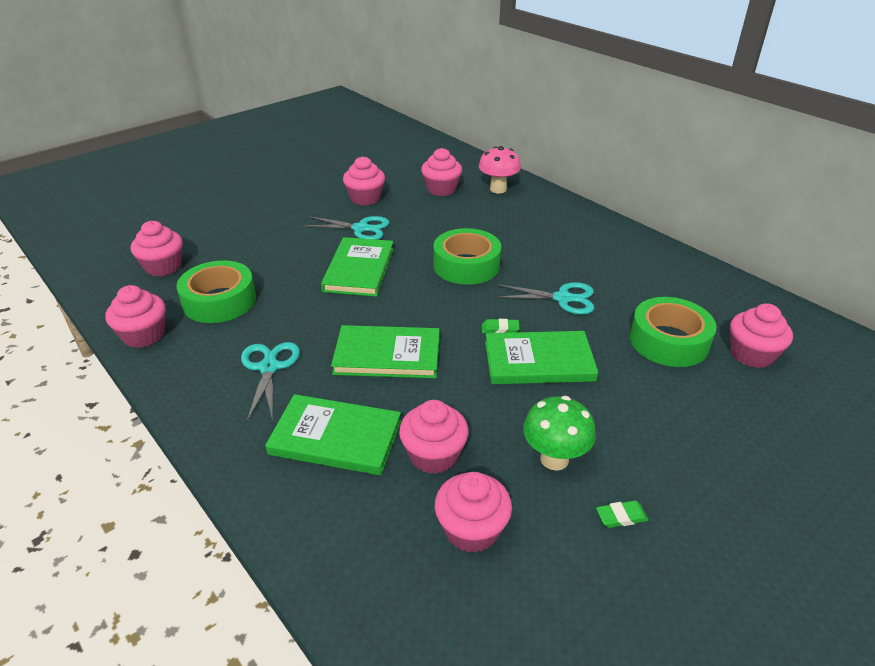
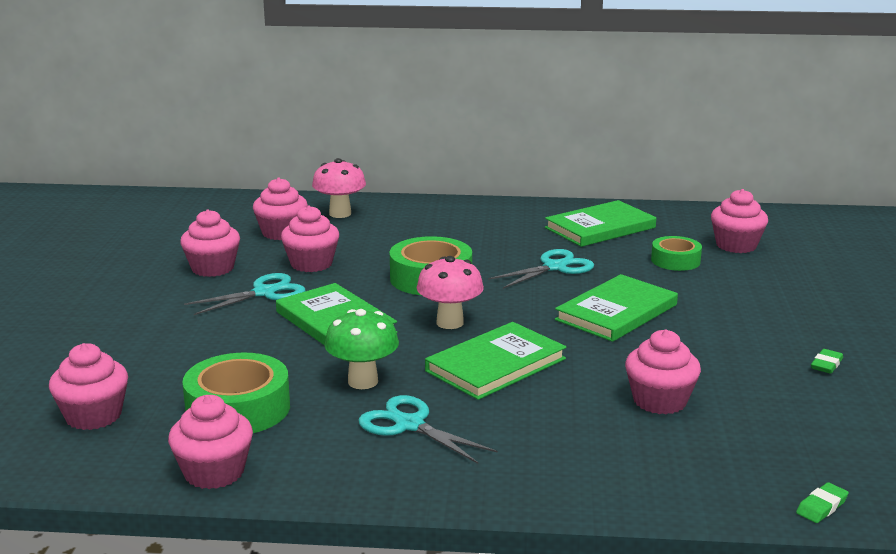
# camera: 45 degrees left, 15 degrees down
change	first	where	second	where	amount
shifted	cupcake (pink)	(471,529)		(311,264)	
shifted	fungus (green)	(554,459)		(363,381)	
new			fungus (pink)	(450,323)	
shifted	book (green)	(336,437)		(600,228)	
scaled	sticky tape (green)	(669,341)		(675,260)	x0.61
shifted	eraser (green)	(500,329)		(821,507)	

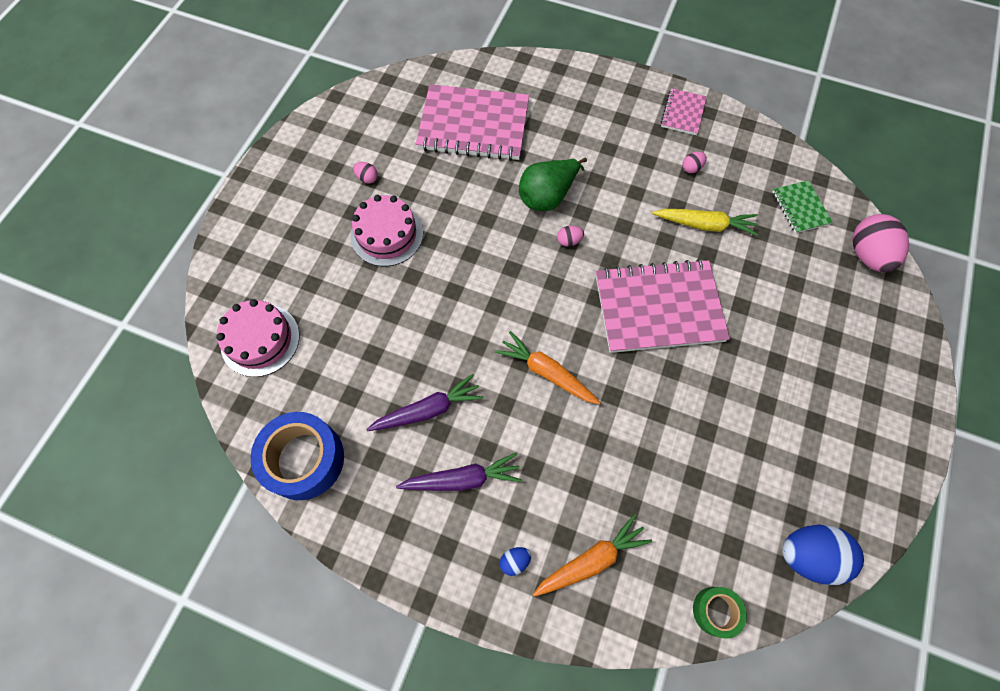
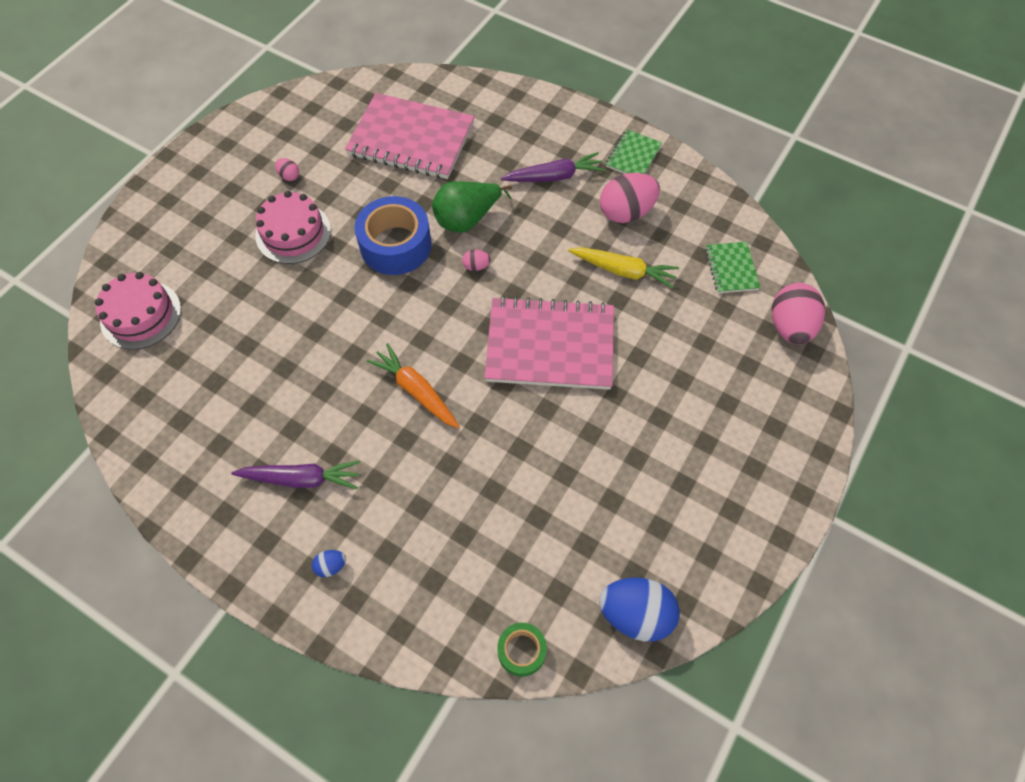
# camera: 10 degrees right, 5 degrees down
change	first	where	second	where	amount
shifted	sticky tape (royal blue)	(304,459)		(395,245)	
shifted	toy carrot (royal purple)	(428,410)		(554,176)	
scaled	toy egg (pink)	(691,168)		(626,212)	x2.24
repainted	exercise book (pink)	(683,113)	exercise book (green)	(633,156)	
gone	toy carrot (bright orange)	(591,560)			

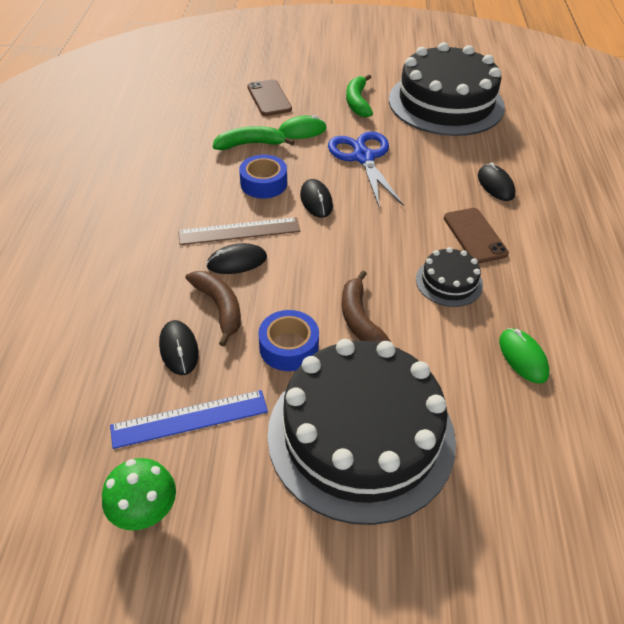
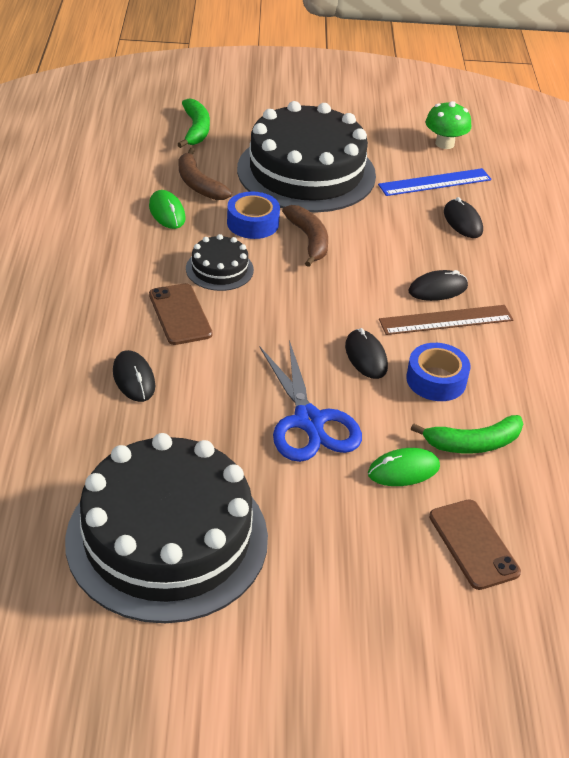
# camera: 175 degrees right, 5 degrees down
change	first	where	second	where	amount
shifted	banana (green)	(357,102)		(196,129)	
shifted	banana (dark brown)	(219,307)		(198,184)	
shifted	sticky tape (royal blue)	(289,347)		(253,223)	

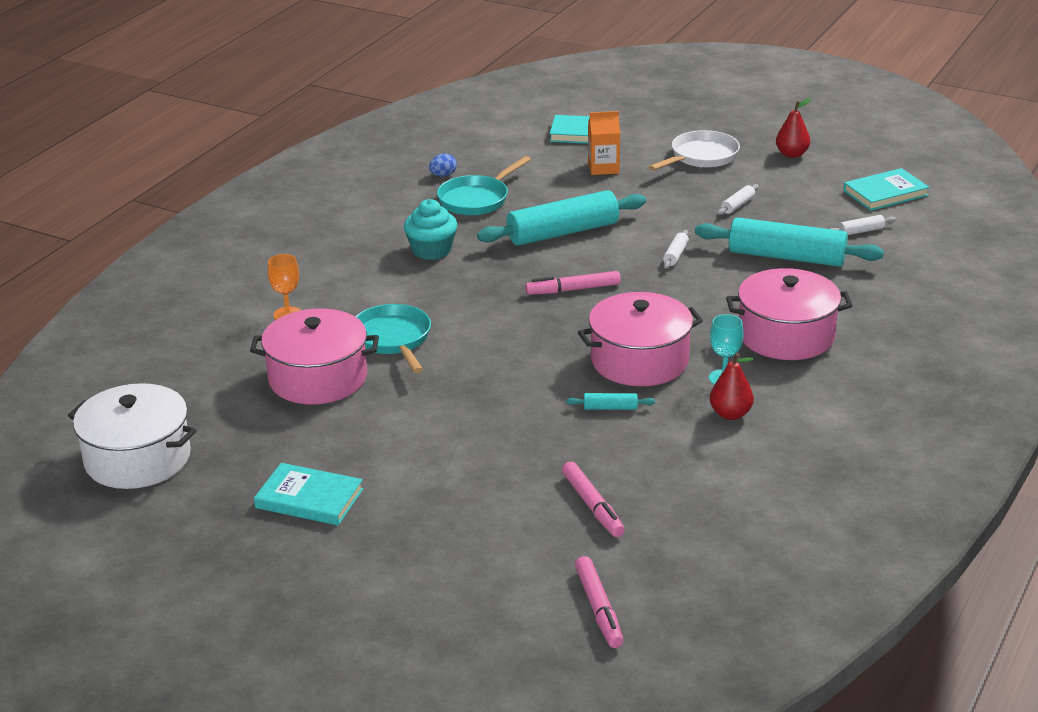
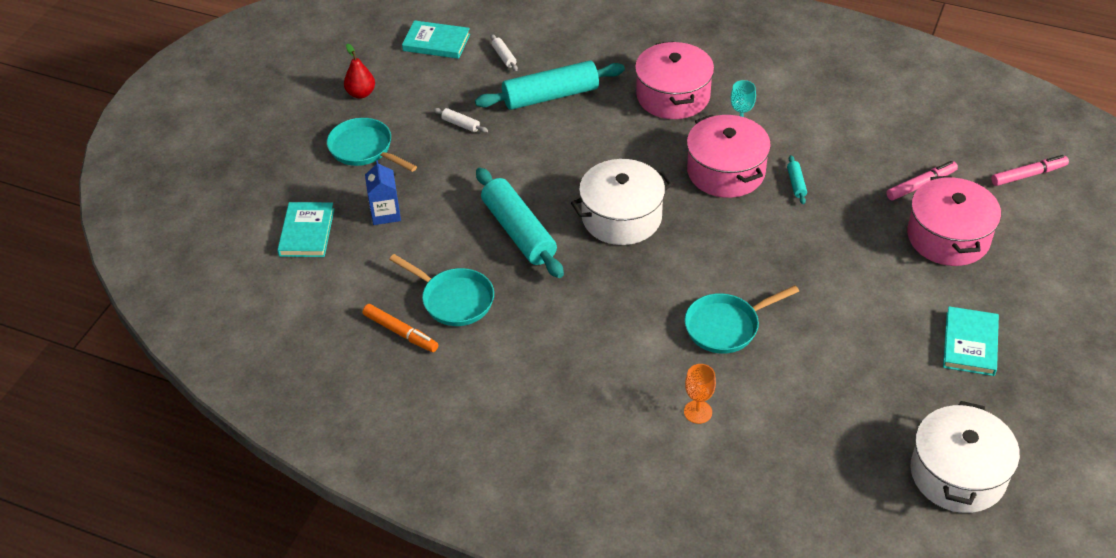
# camera: 95 degrees left, 15 degrees up
change	first	where	second	where	amount
repainted	pan (snow-white)	(701,157)	pan (teal)	(364,149)	
swapped	toy egg (royal blue)	(443,175)	marker (bright orange)	(400,332)	
repainted	milk carton (bright orange)	(603,168)	milk carton (royal blue)	(385,213)	
rotated	book (teal)	(885,193)		(436,42)	45 degrees counterclockwise
rotated	rolling pin (teal)	(786,257)		(551,96)	60 degrees clockwise
swapped	marker (pink)	(573,290)	pot (snow-white)	(621,217)	
shifted	pot (pink)	(318,378)		(948,237)	
gone	cupcake (teal)	(431,250)			
gone	rolling pin (snow-white)	(675,255)			
gone	pear (red)	(730,414)			

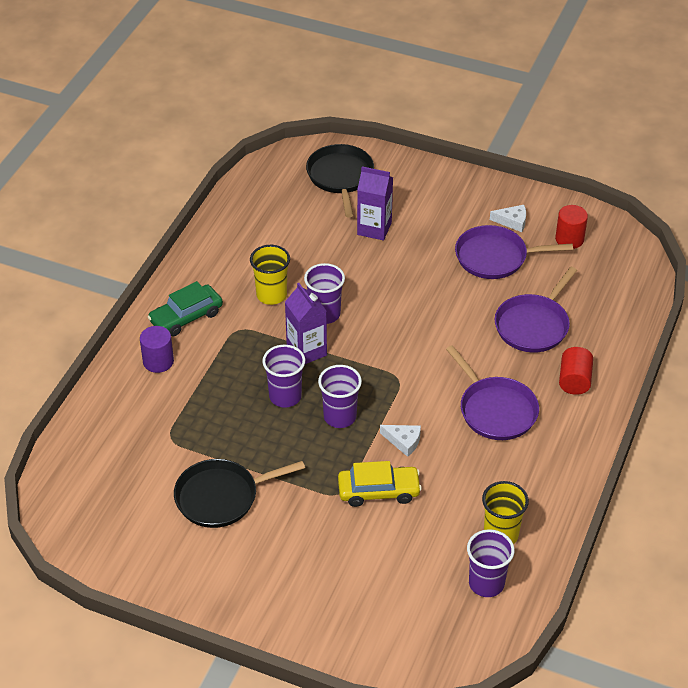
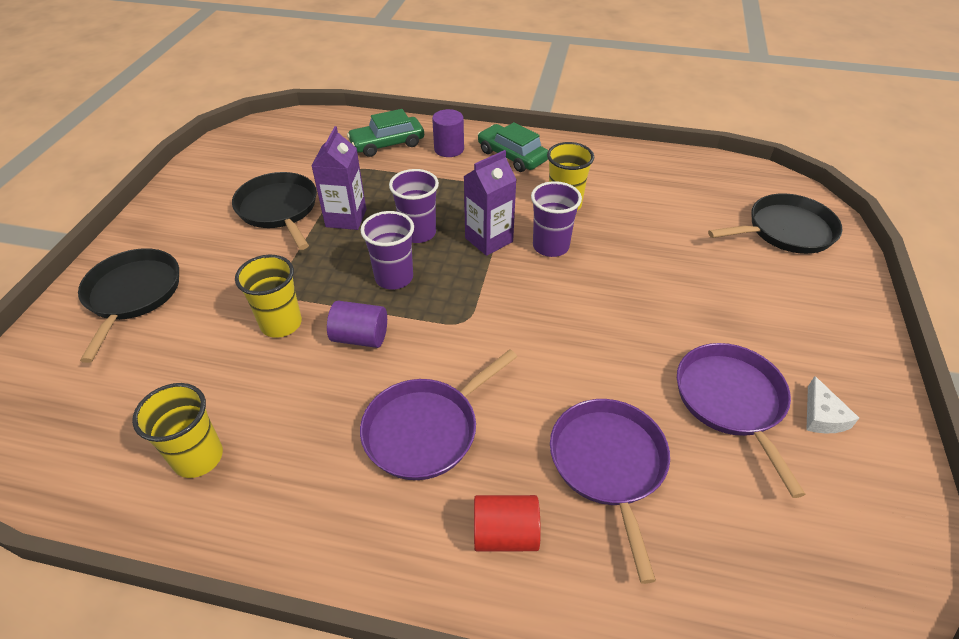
# camera: 80 degrees right, 0 degrees up
change	first	where	second	where	amount
new			pan (ebony)	(133,294)	
swapped	toy car (golden)	(378,491)	tumbler (golden)	(281,324)	
shifted	milk carton (royal purple)	(374,228)		(346,218)	
swapped	piece of cheese (snow-white)	(403,441)	cylinder shape (royal purple)	(360,337)	
new			toy car (green)	(387,144)	
rotated	pan (royal purple)	(533,325)		(608,464)	60 degrees clockwise
gone	tumbler (royal purple)	(486,583)			
gone	cylinder shape (red)	(569,239)			

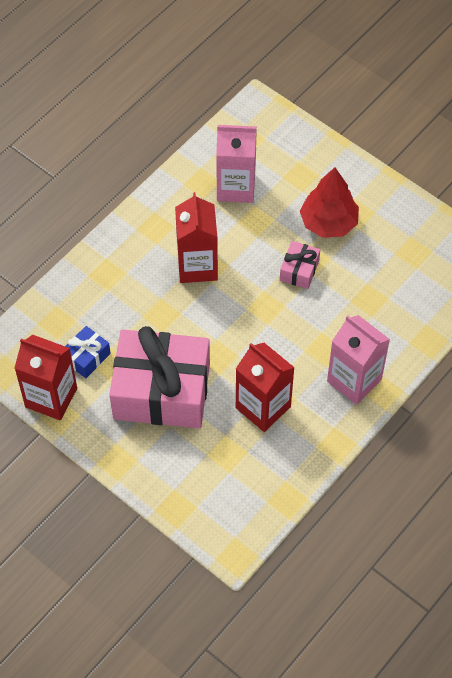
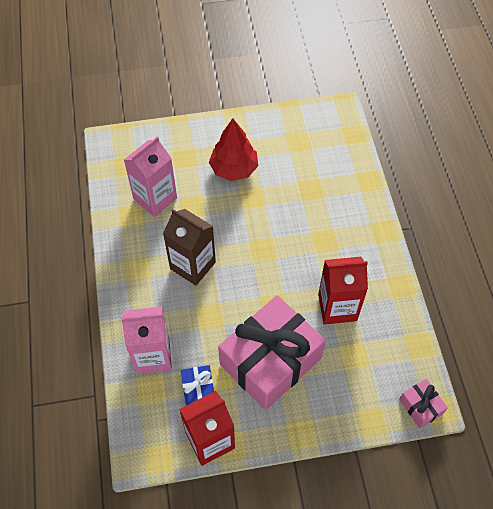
# camera: 50 degrees left, 0 degrees up
change	first	where	second	where	amount
shifted	milk carton (pink)	(354,380)		(153,355)	
repainted	milk carton (red)	(197,266)	milk carton (dark brown)	(192,265)	
shifted	present (pink)	(299,270)		(420,406)	

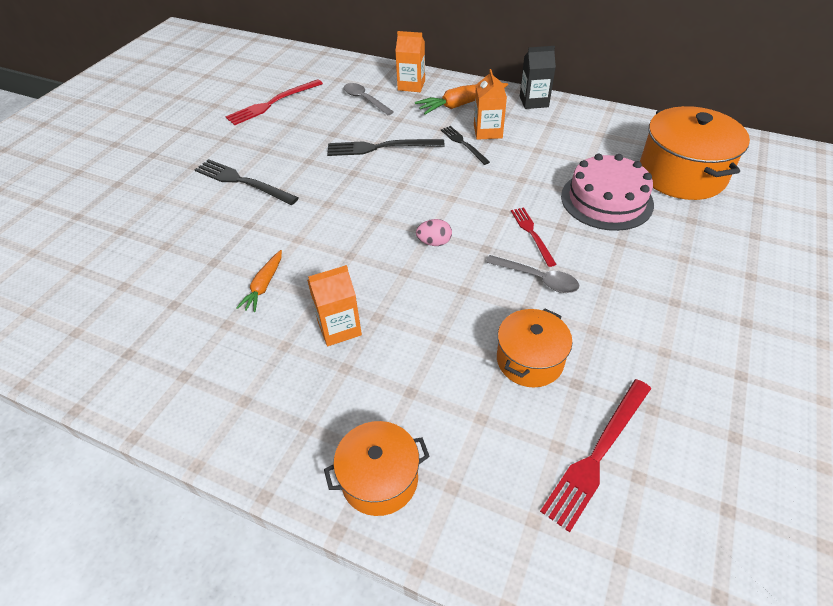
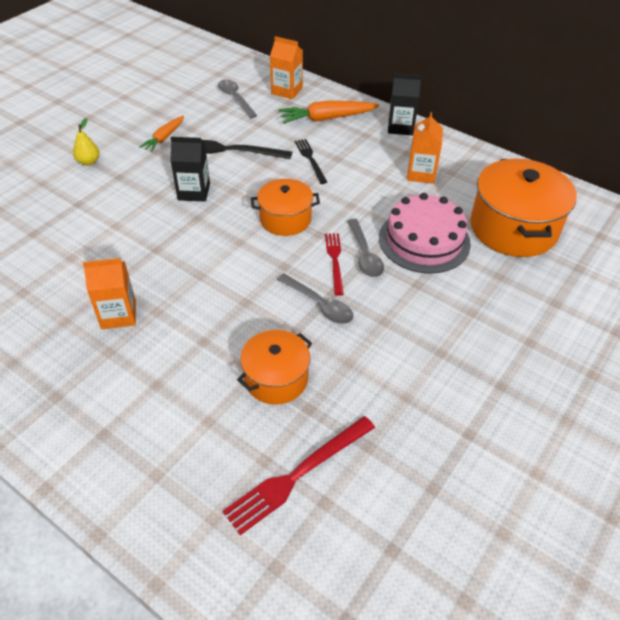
# camera: 10 degrees right, 0 degrees up
change	first	where	second	where	amount
swapped	table fork (ebony)	(242,182)	pear (golden)	(88,162)	
shifted	toy carrot (bright orange)	(264,286)		(164,138)	
new			milk carton (ebony)	(194,192)	
shifted	pot (bright orange)	(379,479)		(285,219)	
new			tablespoon (gray)	(365,255)	
shifted	milk carton (bright orange)	(487,131)		(421,174)	
gone	table fork (red)	(272,103)			
gone	toy egg (pink)	(434,242)			

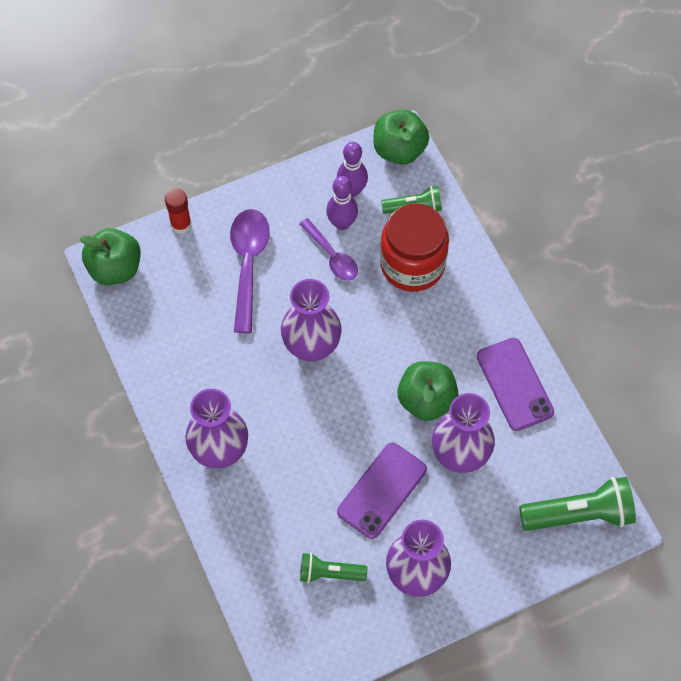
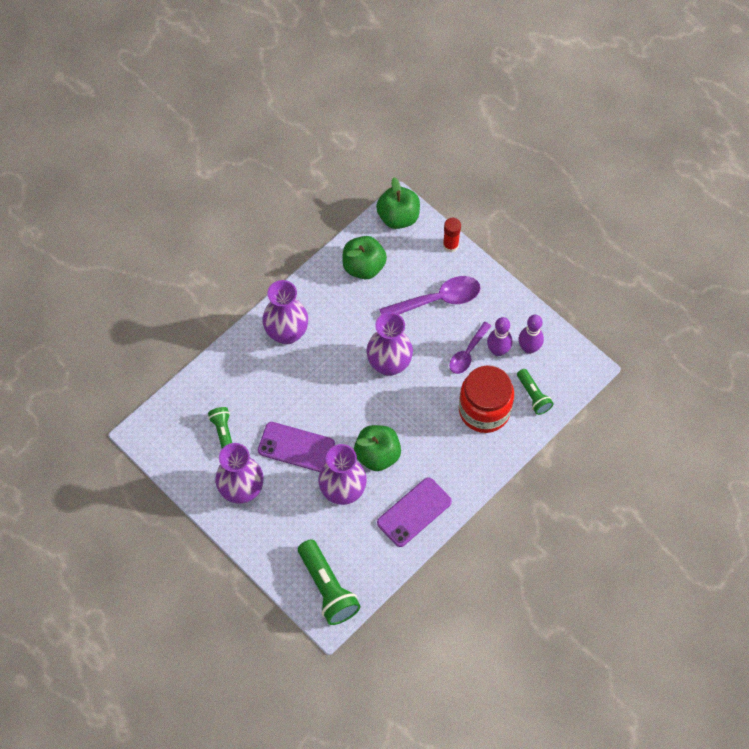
# camera: 70 degrees right, 0 degrees up
change	first	where	second	where	amount
shifted	toy apple (green)	(399,150)		(363,266)	

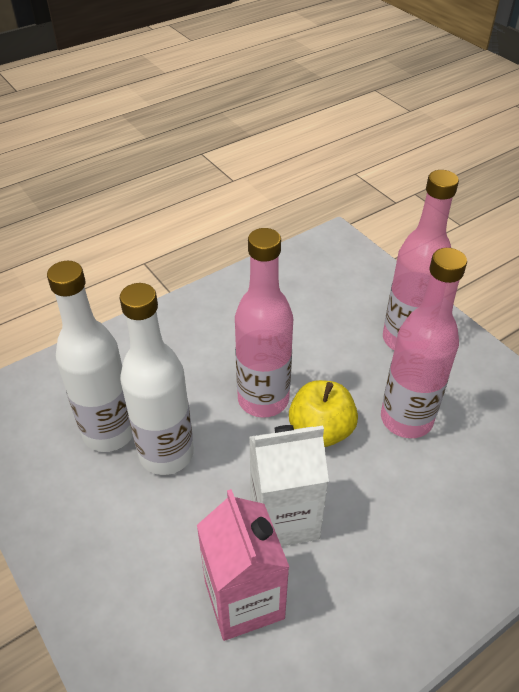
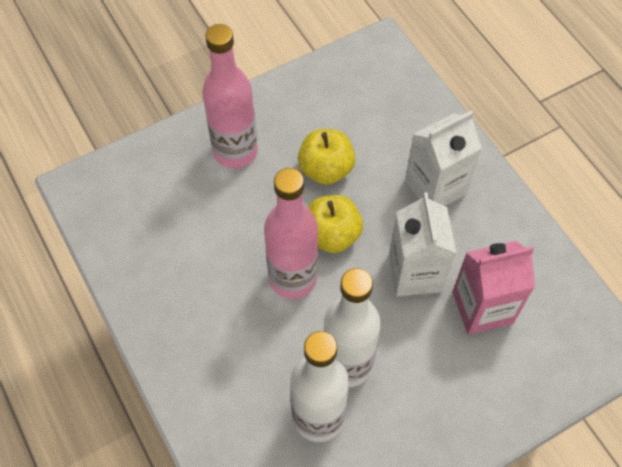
# camera: 85 degrees left, 15 degrees up
change	first	where	second	where	amount
swapped	bottle (pink)	(406,419)	toy apple (golden)	(326,169)	
new			milk carton (snow-white)	(435,187)	

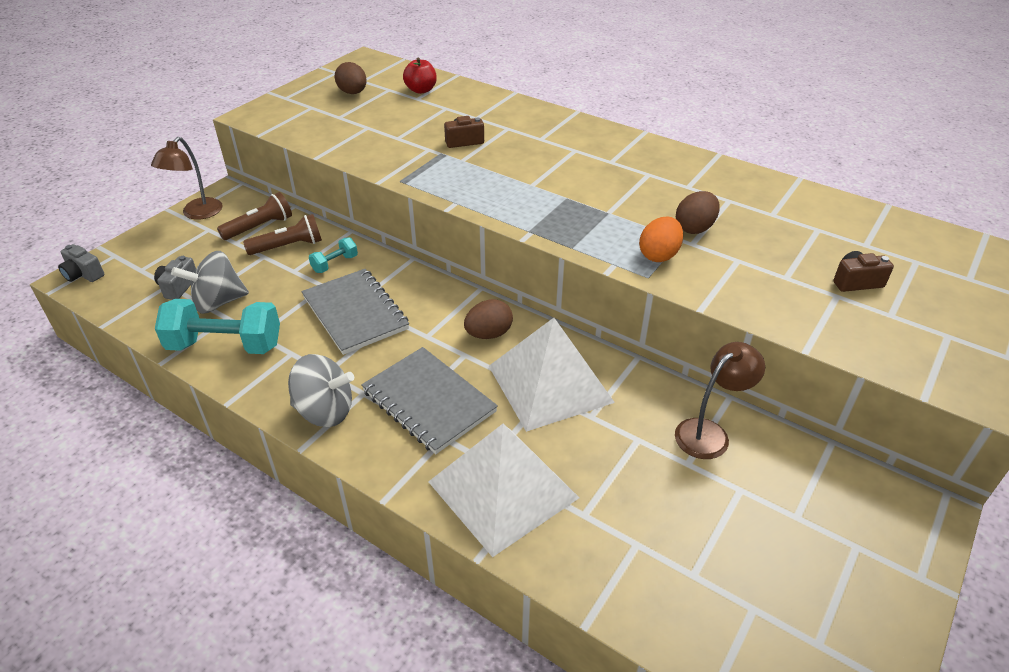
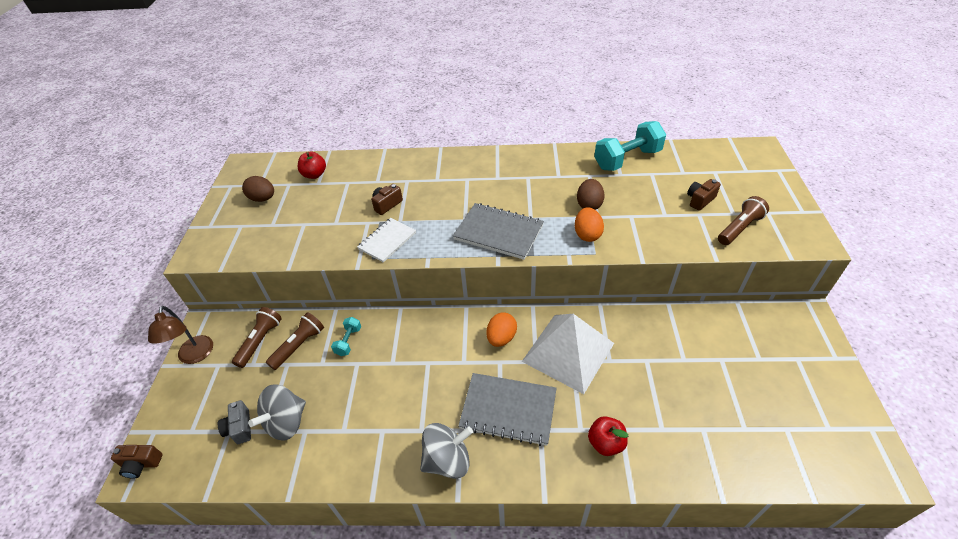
# camera: 30 degrees left, 5 degrees up
change	first	where	second	where	amount
repainted	photo camera (gray)	(83,274)	photo camera (dark brown)	(141,464)	
new			exercise book (snow-white)	(387,241)	
shifted	exercise book (gray)	(355,313)		(498,232)	
repainted	toy egg (dark brown)	(488,334)	toy egg (bright orange)	(501,338)	
swapped	solid pyramid (snow-white)	(502,489)	toy apple (red)	(605,443)	
shifted	hand weight (teal)	(225,345)		(627,159)	
new			torch (dark brown)	(739,228)	
gone	lamp (dark brown)	(709,433)			

